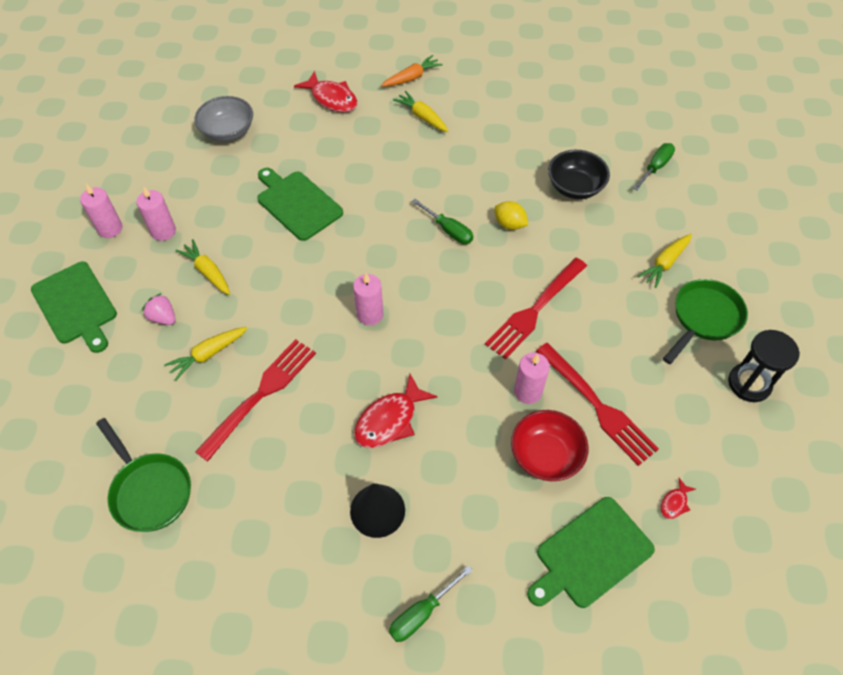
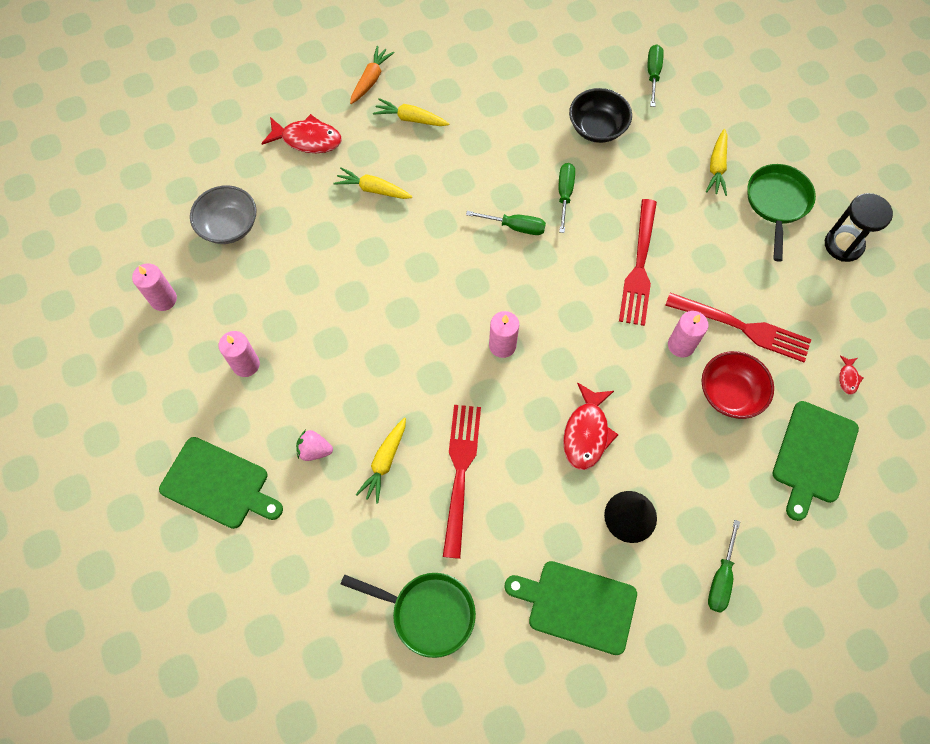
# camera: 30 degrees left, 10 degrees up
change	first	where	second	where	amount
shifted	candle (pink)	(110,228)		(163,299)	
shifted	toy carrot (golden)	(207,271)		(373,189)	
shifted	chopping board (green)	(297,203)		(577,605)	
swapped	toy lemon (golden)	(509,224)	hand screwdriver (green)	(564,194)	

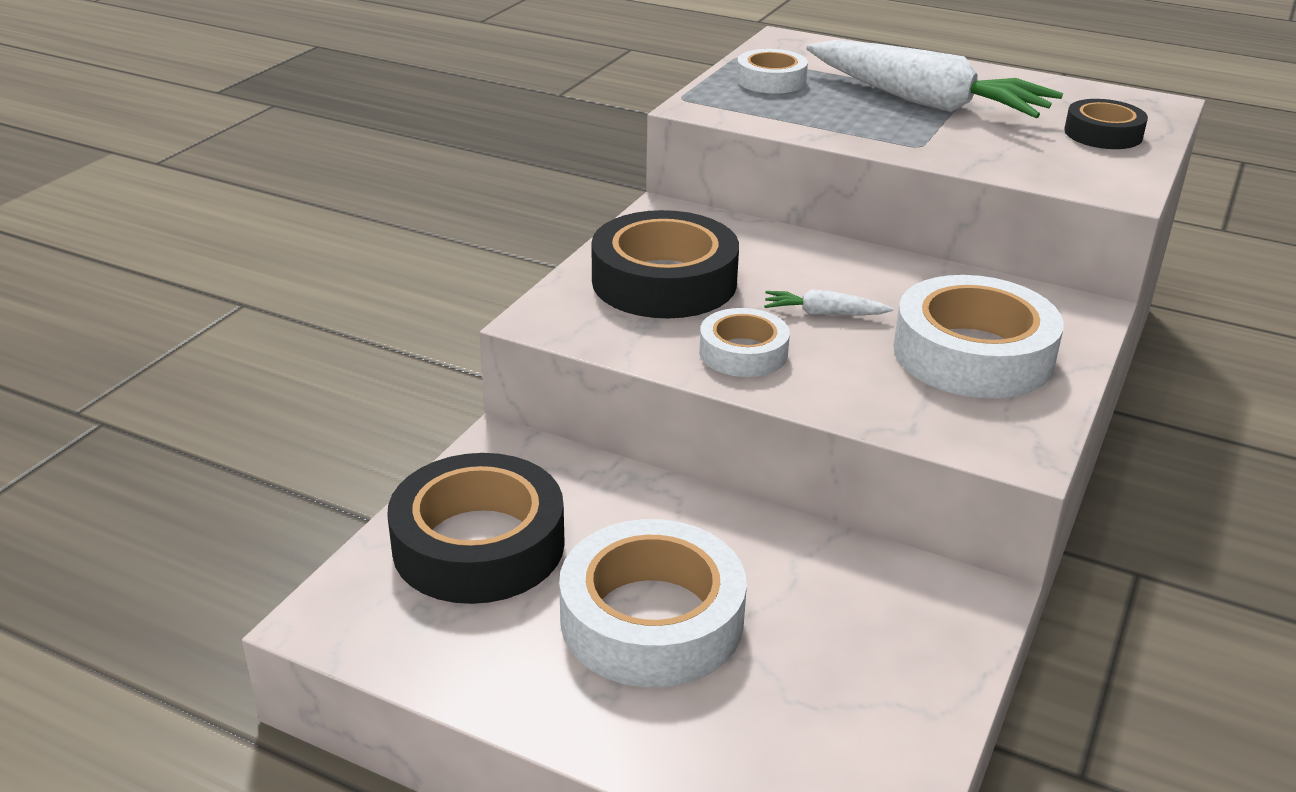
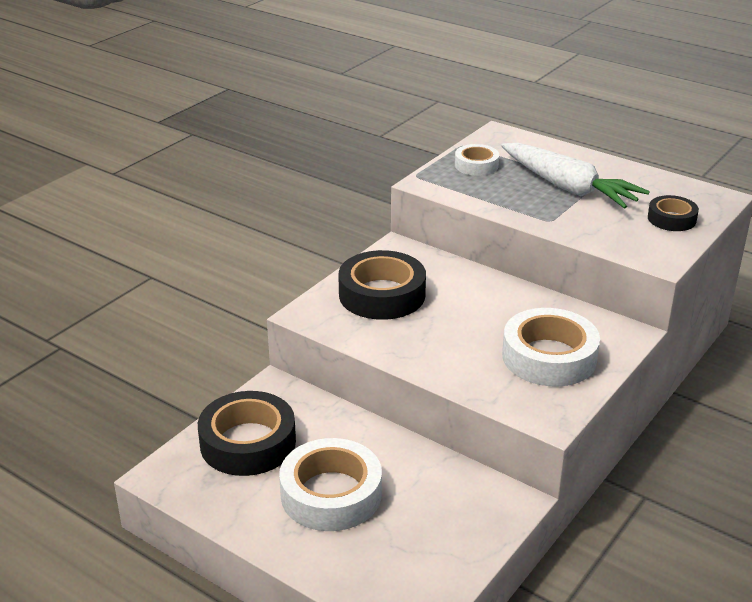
# camera: 10 degrees right, 0 degrees up
change	first	where	second	where	amount
gone	sticky tape (snow-white)	(743,353)			
gone	toy carrot (snow-white)	(823,314)			

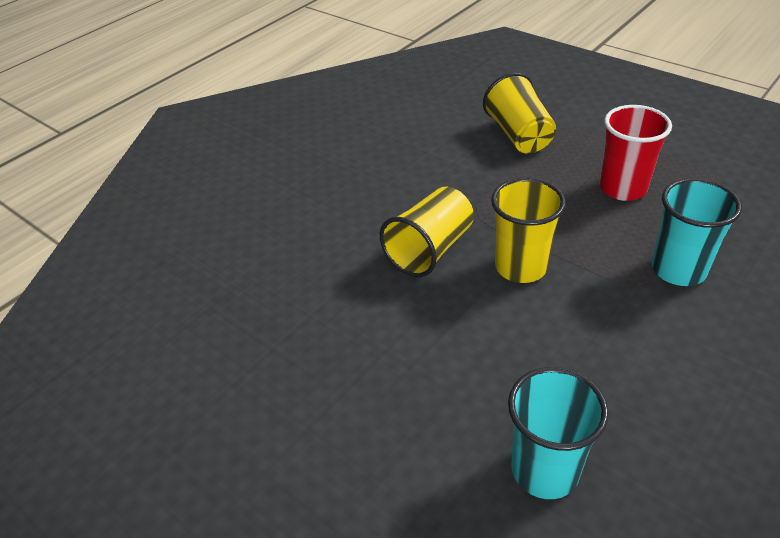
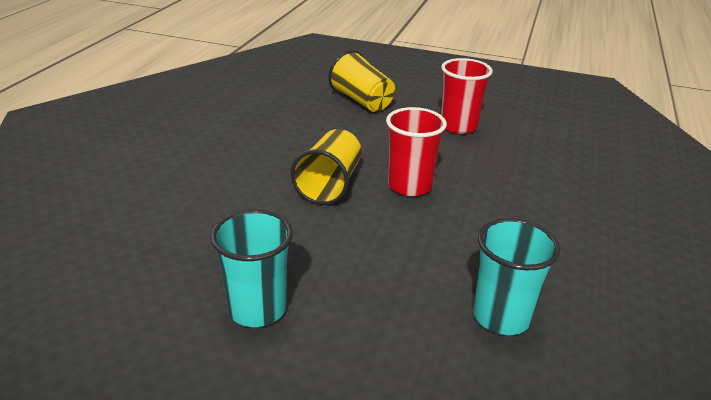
# camera: 25 degrees left, 10 degrees down
change	first	where	second	where	amount
shifted	tumbler (teal)	(678,270)		(257,309)	
repainted	tumbler (golden)	(521,267)	tumbler (red)	(409,186)	

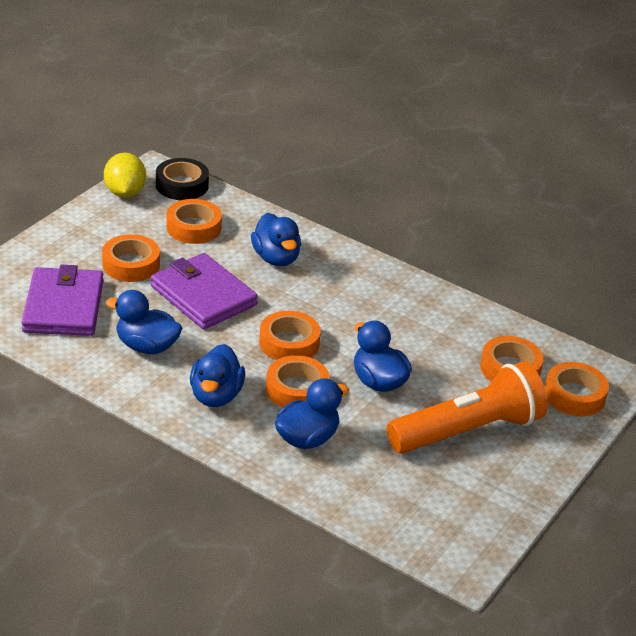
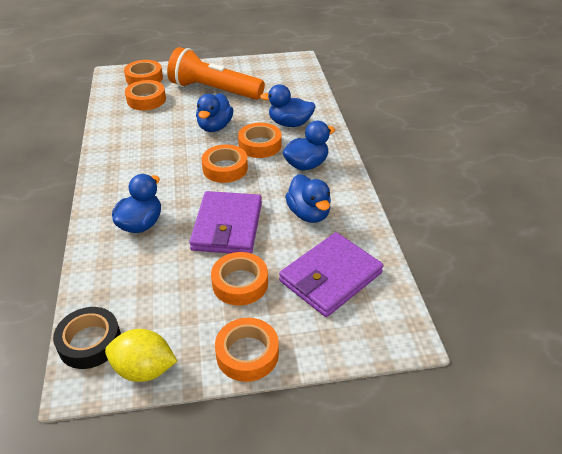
# camera: 130 degrees left, 5 degrees up
change	first	where	second	where	amount
rotated	toy lemon (golden)	(125,192)		(144,369)	60 degrees clockwise
shifted	sticky tape (bright orange)	(193,227)		(247,354)	

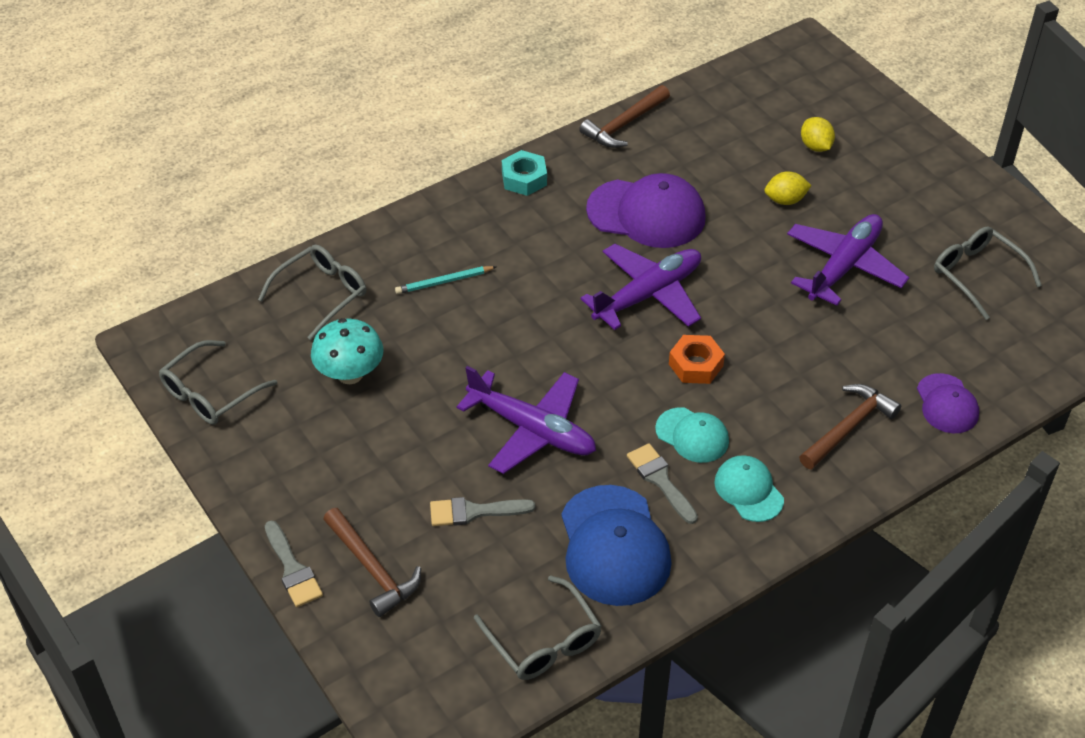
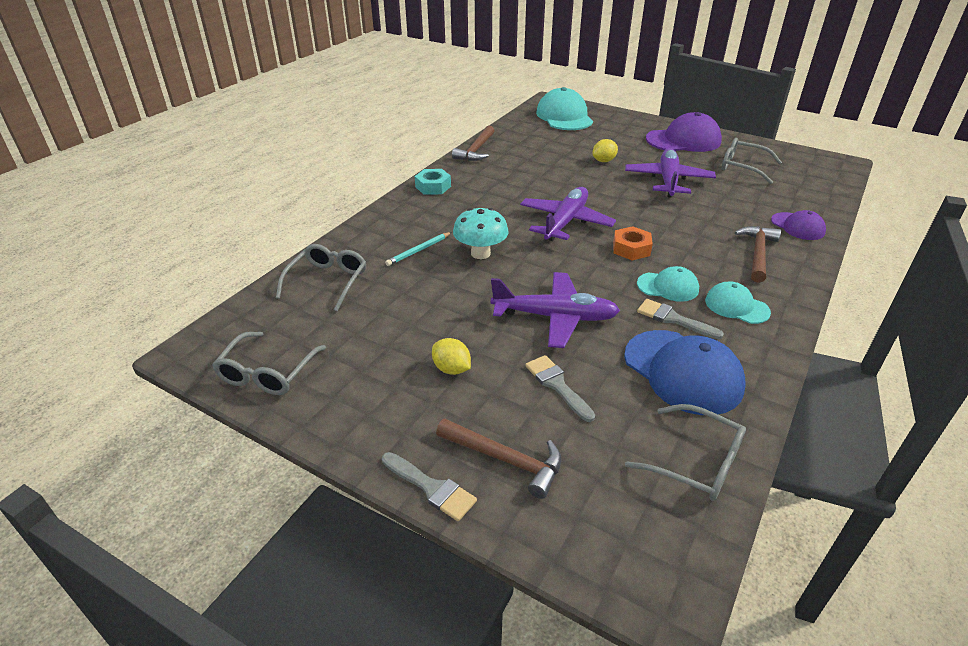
# camera: 25 degrees left, 10 degrees down
change	first	where	second	where	amount
shifted	toy lemon (golden)	(815,146)		(451,369)	
shifted	fungus (teal)	(350,374)		(480,253)	
rotated	paint brush (gray)	(474,512)		(557,385)	90 degrees clockwise
new			baseball cap (teal)	(564,116)	
shifted	baseball cap (royal purple)	(646,214)		(683,140)	

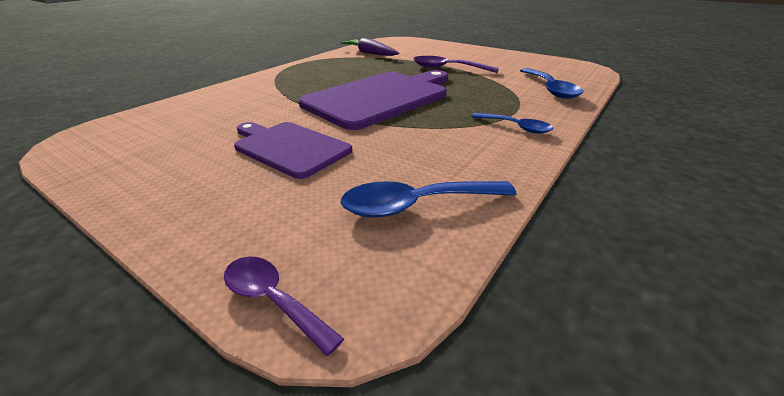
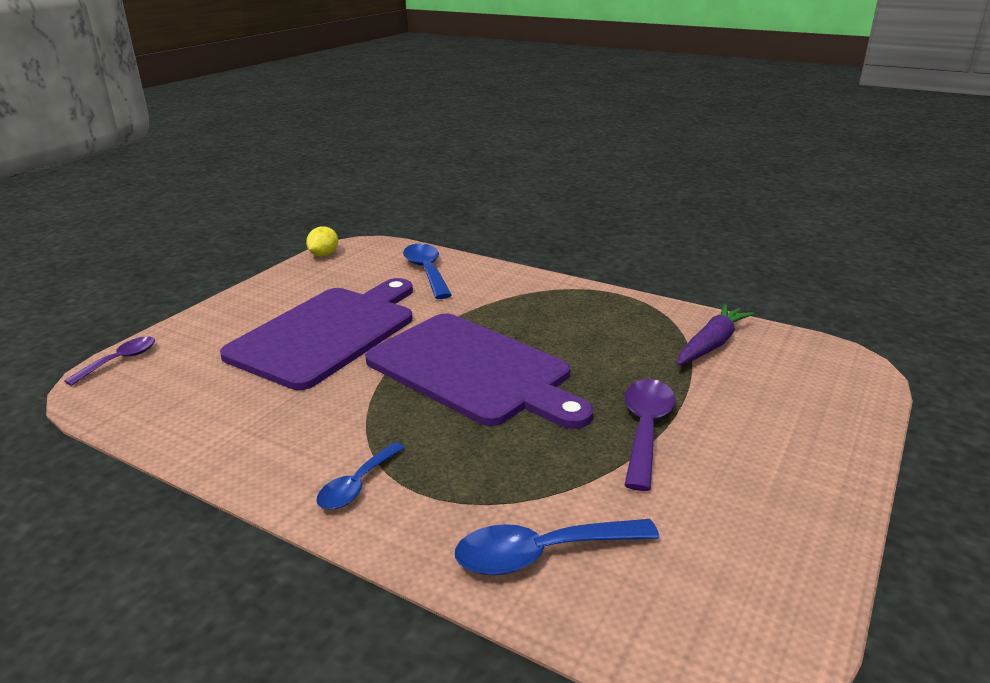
# camera: 85 degrees right, 5 degrees down
change	first	where	second	where	amount
scaled	chopping board (royal purple)	(289,147)		(328,333)	x1.63
new			toy lemon (golden)	(324,255)	
shifted	tablespoon (royal blue)	(416,205)		(427,271)	

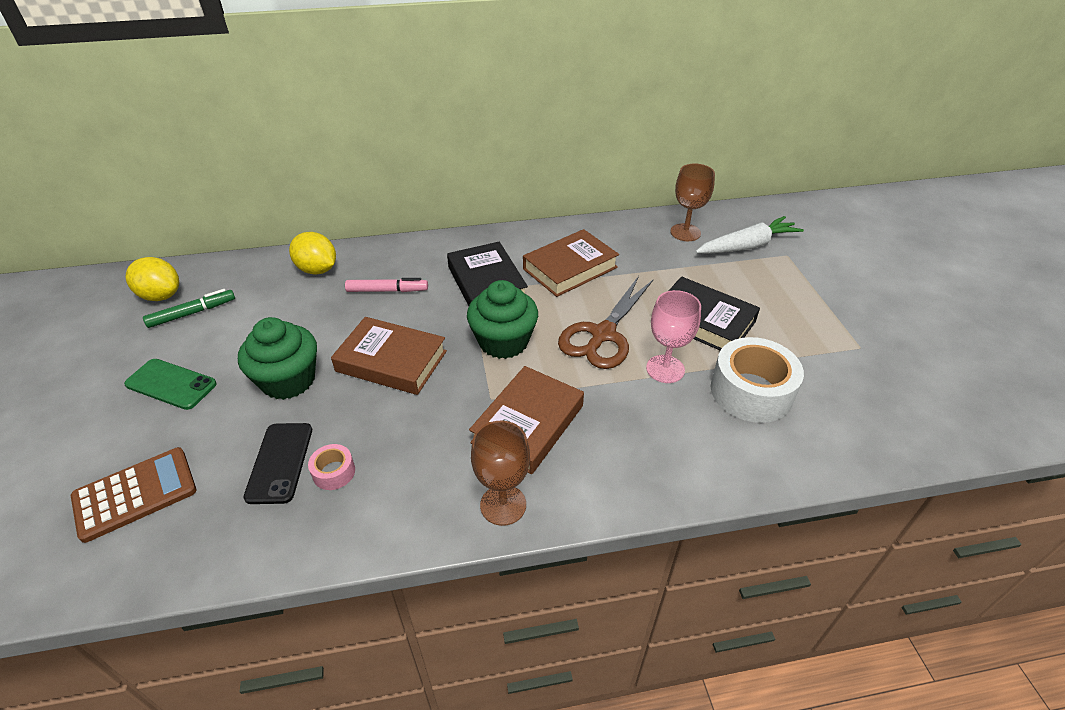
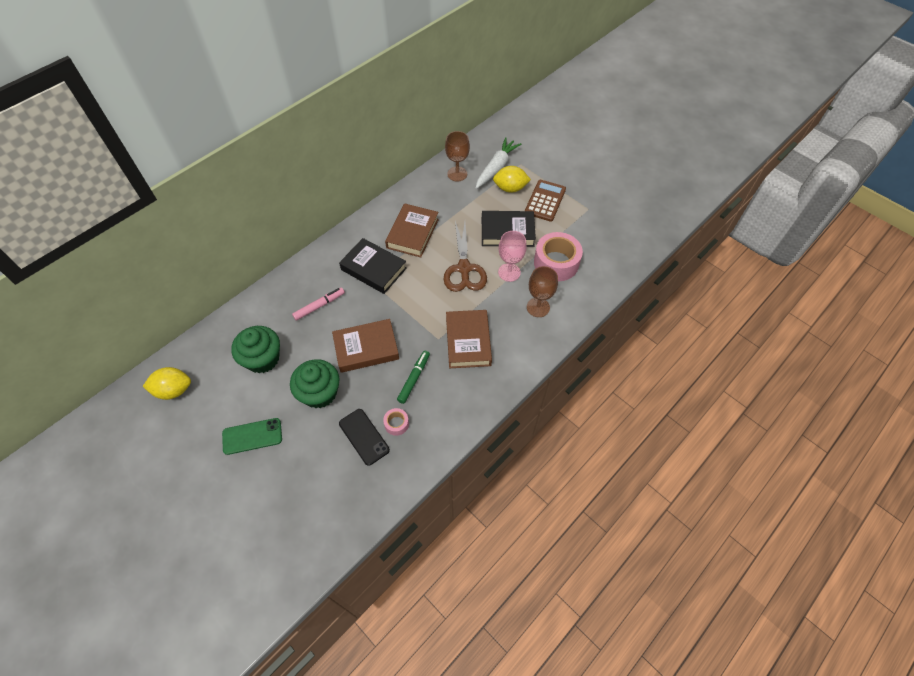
# camera: 35 degrees left, 15 degrees up
change	first	where	second	where	amount
shifted	cupcake (green)	(503,342)		(263,359)	
shifted	marker (green)	(192,313)		(414,378)	
shifted	toy lemon (golden)	(317,270)		(510,188)	
shifted	adding machine (dark brown)	(135,494)		(545,201)	
shifted	wine glass (dark brown)	(503,505)		(538,307)	
repainted	sticky tape (snow-white)	(751,391)	sticky tape (pink)	(556,263)	

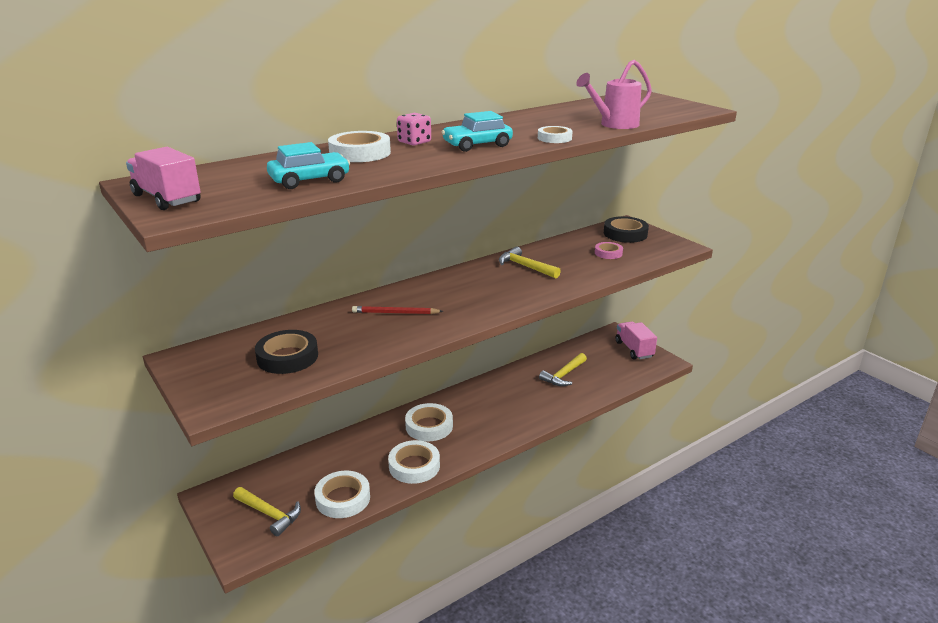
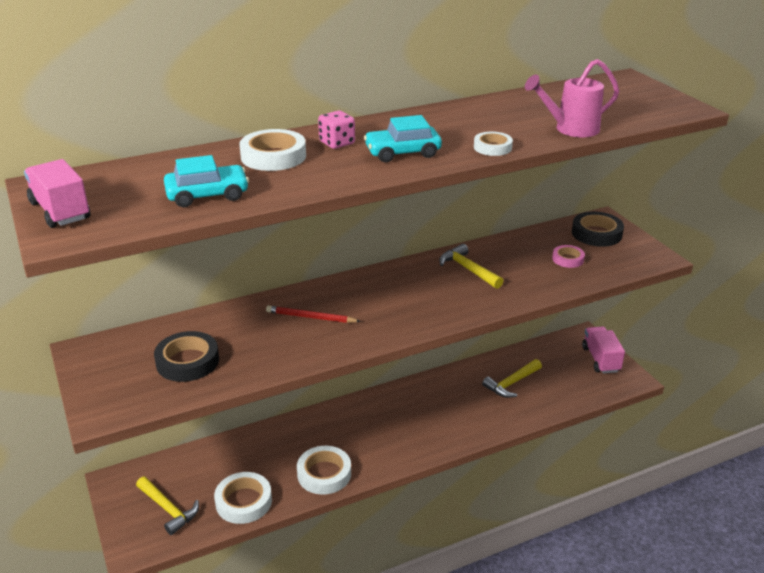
# camera: 10 degrees right, 5 degrees up
change	first	where	second	where	amount
gone	sticky tape (snow-white)	(429,426)			

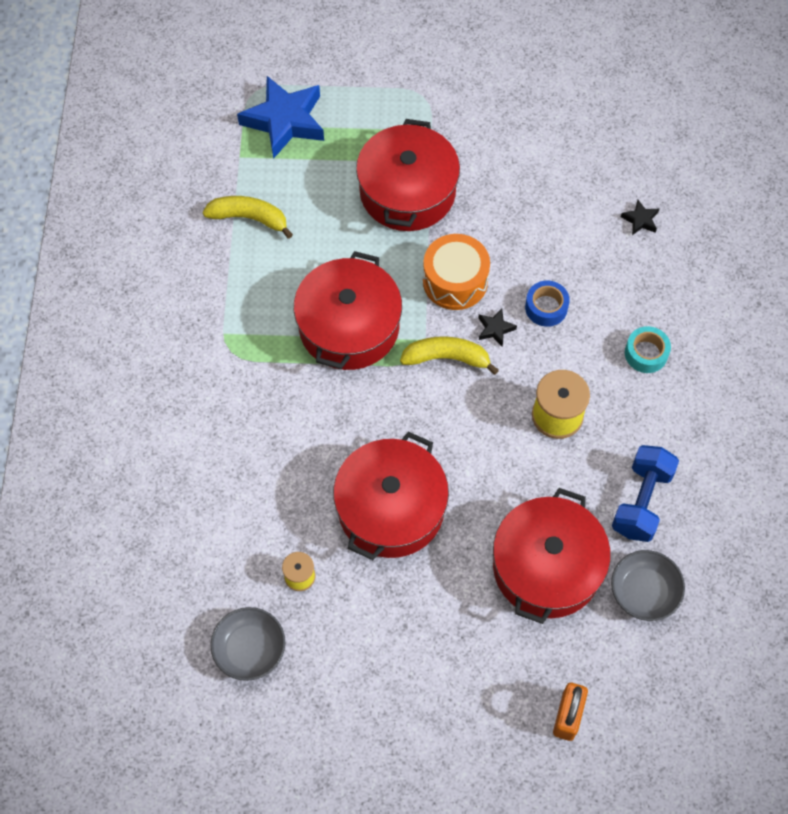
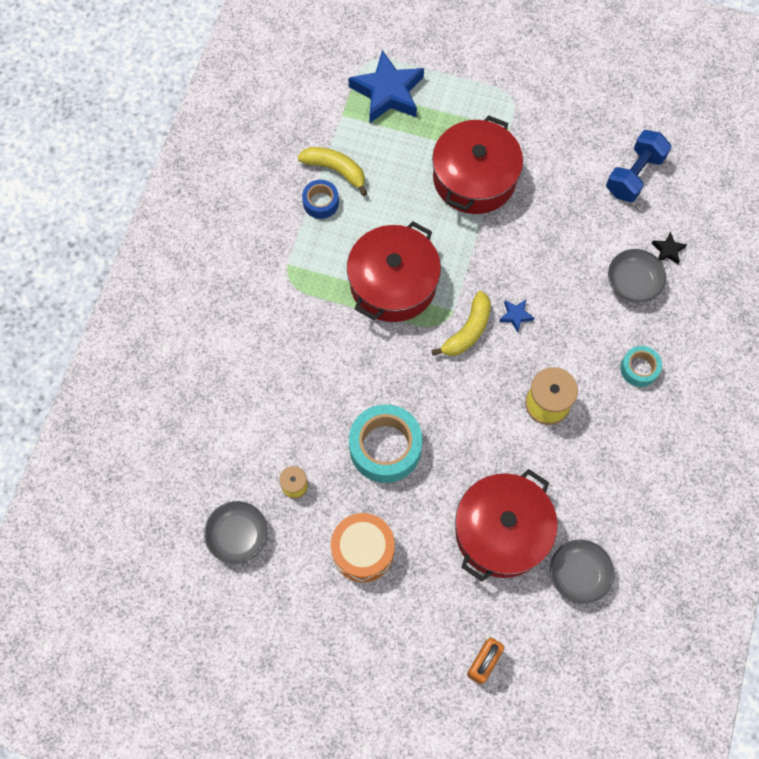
# camera: 15 degrees right, 5 degrees up
change	first	where	second	where	amount
shifted	sticky tape (royal blue)	(546,307)		(320,203)	
shifted	toy drum (bright orange)	(455,281)		(363,551)	
swapped	pot (red)	(391,508)	sticky tape (teal)	(385,447)	
rotated	banana (golden)	(447,358)		(467,331)	105 degrees clockwise
repainted	star shape (ebony)	(495,329)	star shape (royal blue)	(515,315)	
shifted	hand weight (royal blue)	(641,501)		(634,175)	
new			deep dish (gray)	(633,282)	

